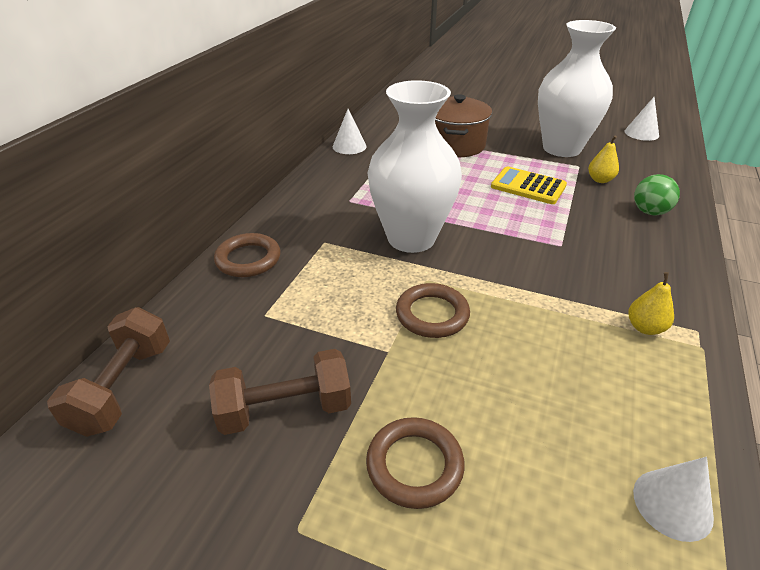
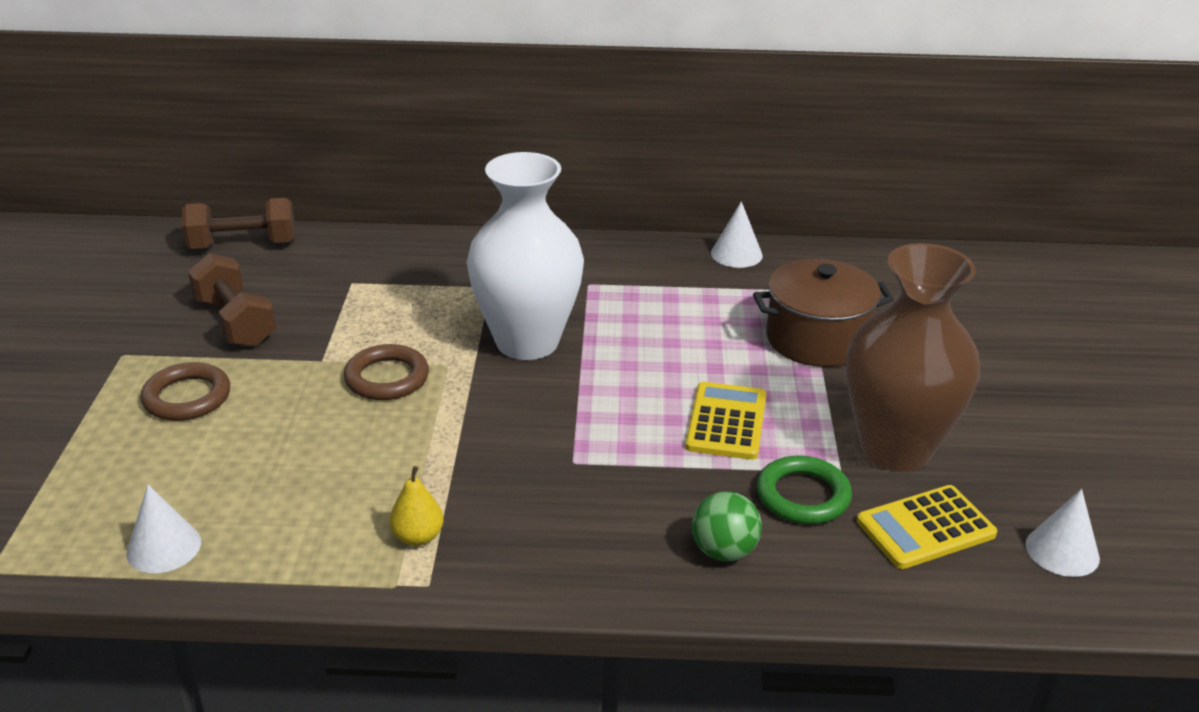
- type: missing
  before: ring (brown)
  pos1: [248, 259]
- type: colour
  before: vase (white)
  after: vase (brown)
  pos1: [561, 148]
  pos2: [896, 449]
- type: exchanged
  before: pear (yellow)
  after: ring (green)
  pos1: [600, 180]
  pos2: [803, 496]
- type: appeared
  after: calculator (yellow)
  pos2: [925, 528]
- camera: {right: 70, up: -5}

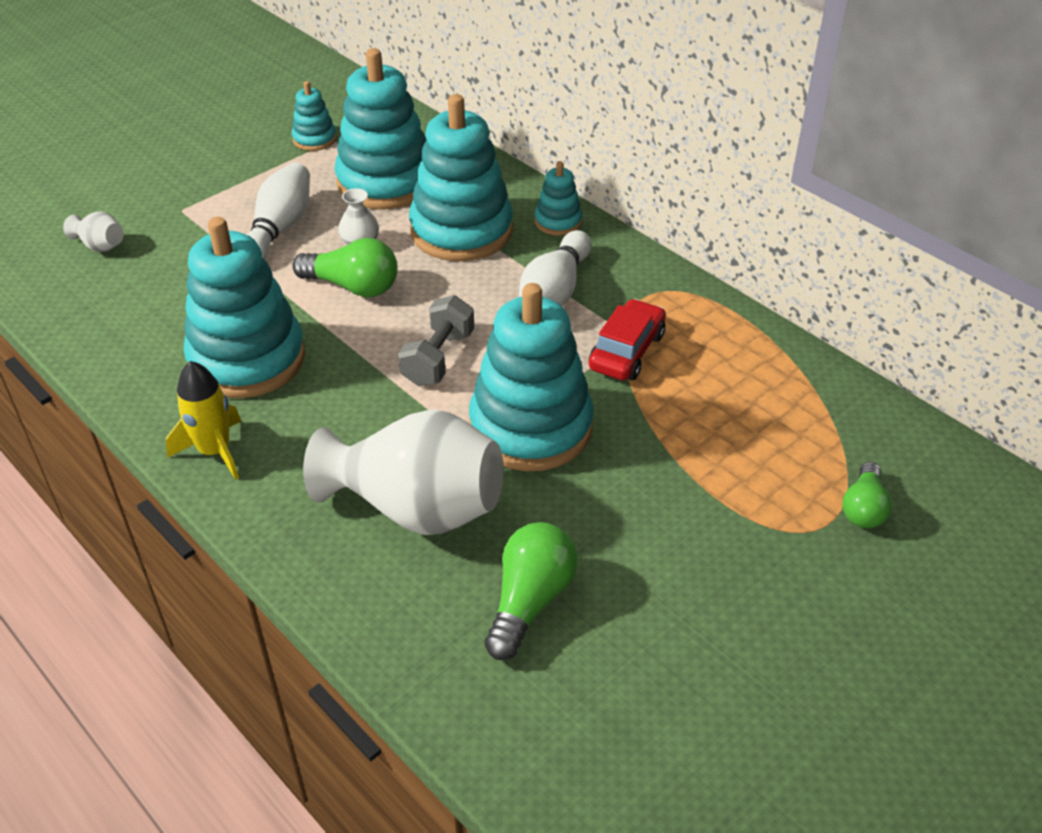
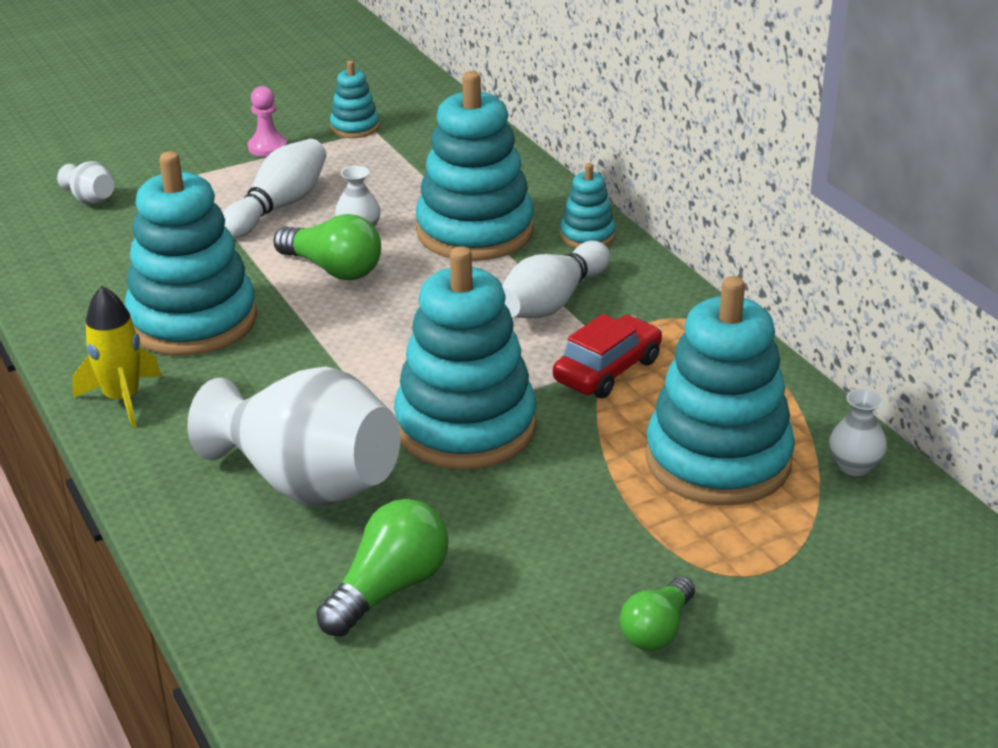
- type: relocated
  before: stacking toy (turquoise)
  pos1: [385, 182]
  pos2: [718, 460]
- type: missing
  before: dumbbell (grey)
  pos1: [438, 358]
- type: relocated
  before: light bulb (green)
  pos1: [863, 508]
  pos2: [657, 630]
- type: appeared
  after: pawn (pink)
  pos2: [267, 147]
- type: appeared
  after: vase (white)
  pos2: [854, 466]
- camera: {right: 15, up: -10}

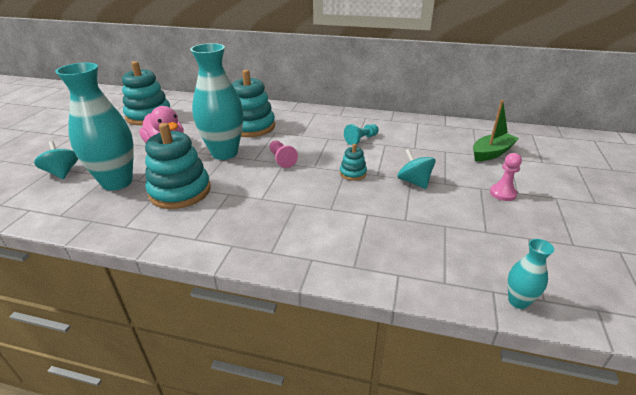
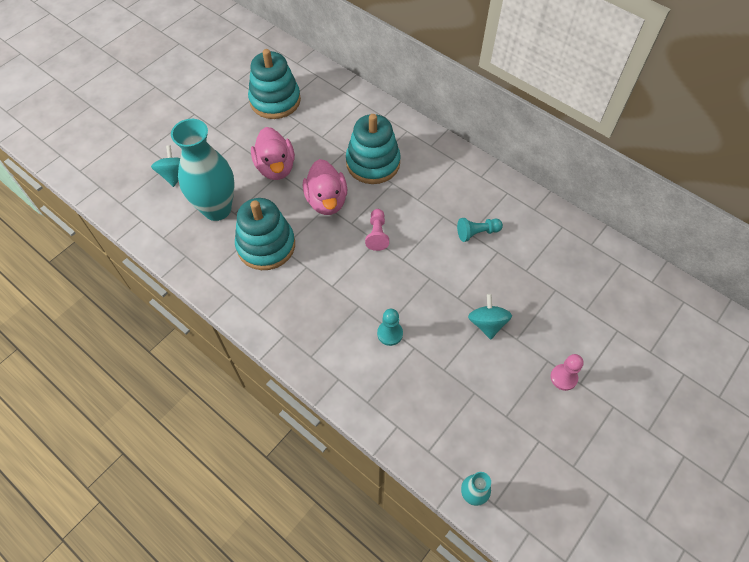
- type: exchanged
  before: vase (turquoise)
  after: duck (pink)
  pos1: [224, 153]
  pos2: [326, 201]
- type: missing
  before: stacking toy (turquoise)
  pos1: [353, 173]
- type: missing
  before: boat (green)
  pos1: [491, 153]
- type: appeared
  after: pawn (turquoise)
  pos2: [390, 333]
- camera: {right: 25, up: 25}

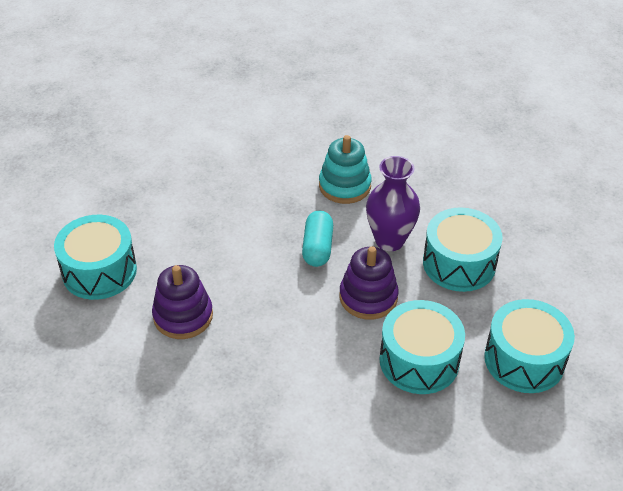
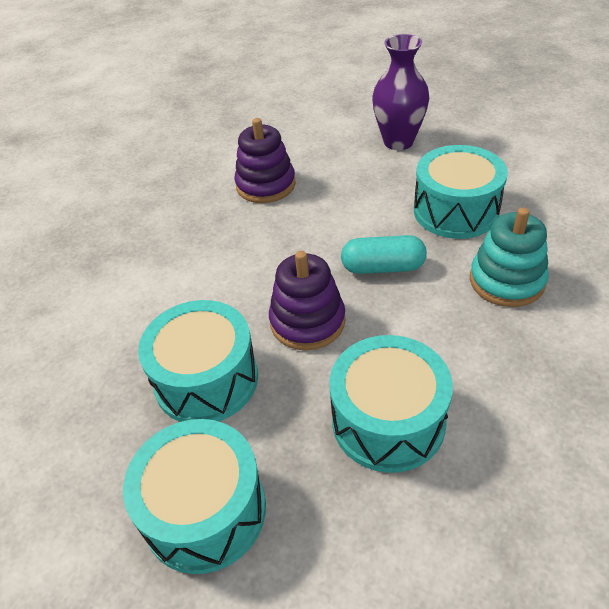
- type: relocated
  before: drum (turquoise)
  pos1: [99, 271]
  pos2: [455, 211]
- type: relocated
  before: vase (purple)
  pos1: [389, 240]
  pos2: [398, 142]
- camera: {right: 90, up: 0}

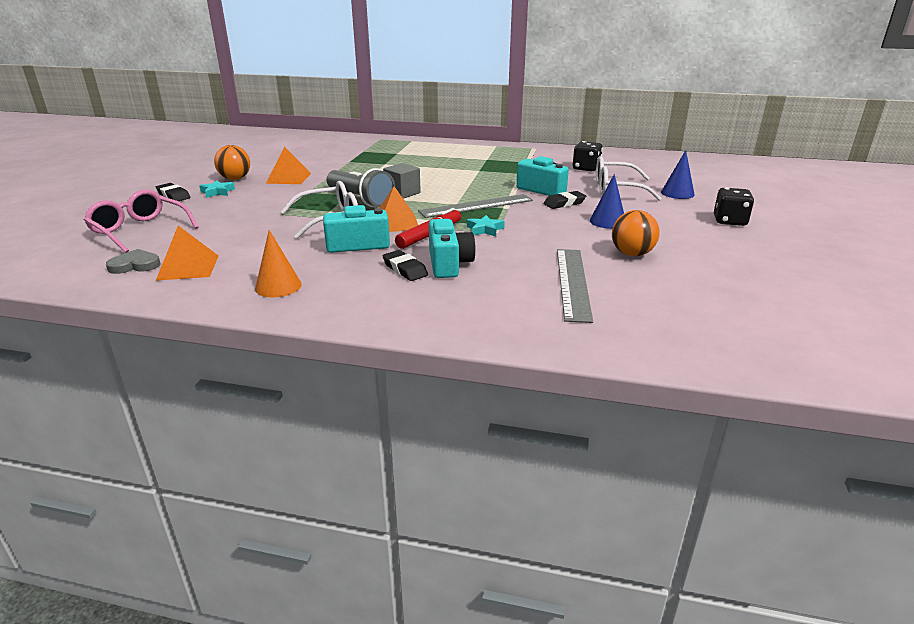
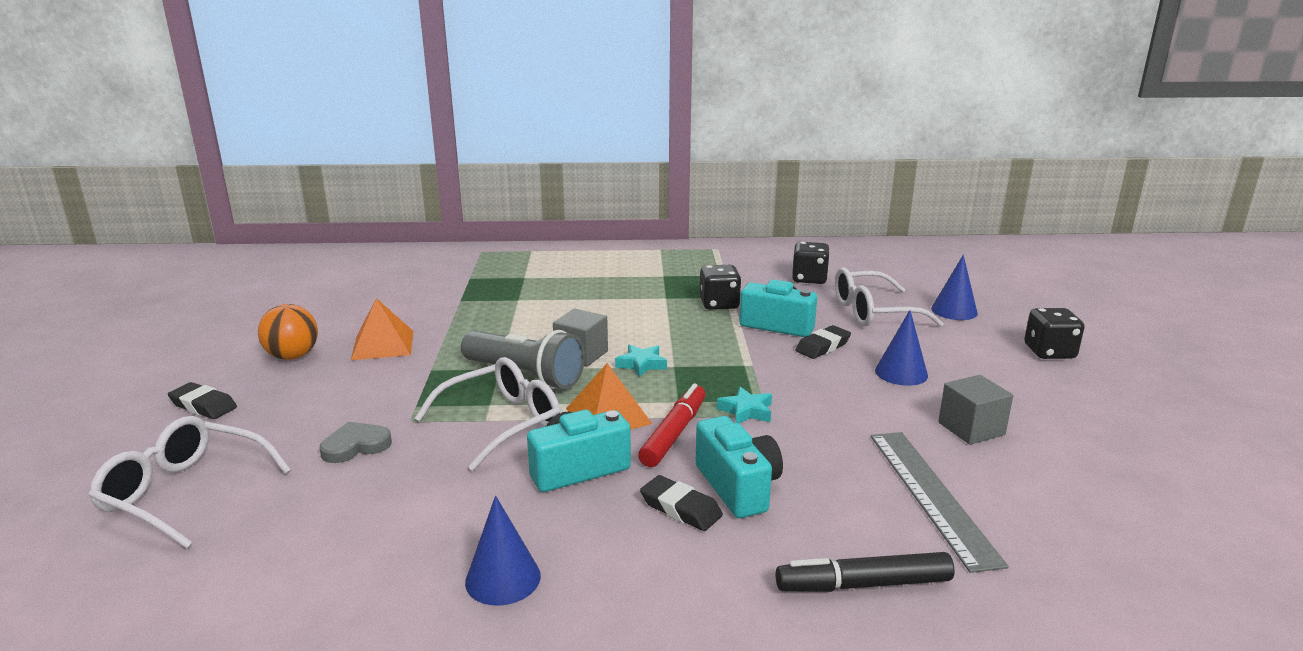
- type: colour
  before: glasses (pink)
  after: glasses (white)
  pos1: [139, 230]
  pos2: [184, 492]
- type: relocated
  before: heart (grey)
  pos1: [135, 265]
  pos2: [356, 446]
- type: missing
  before: pyramid (orange)
  pos1: [188, 267]
- type: relocated
  before: star (turquoise)
  pos1: [217, 192]
  pos2: [641, 364]
- type: colour
  before: cone (orange)
  after: cone (blue)
  pos1: [278, 286]
  pos2: [503, 579]
- type: missing
  before: ruler (grey)
  pos1: [476, 206]
- type: exchanged
  before: ball (orange)
  after: cube (grey)
  pos1: [632, 254]
  pos2: [971, 428]
- type: appeared
  after: dice (black)
  pos2: [719, 304]
- type: appeared
  after: marker (black)
  pos2: [863, 584]
- camera: {right: -15, up: -5}

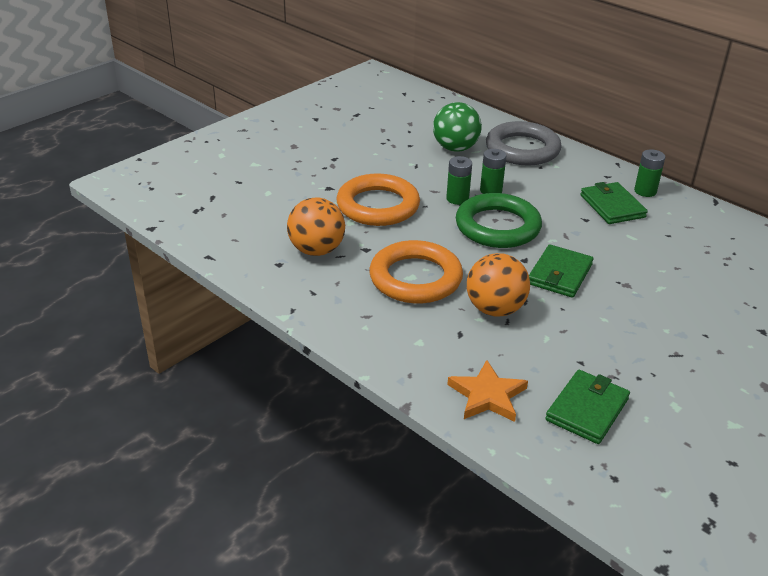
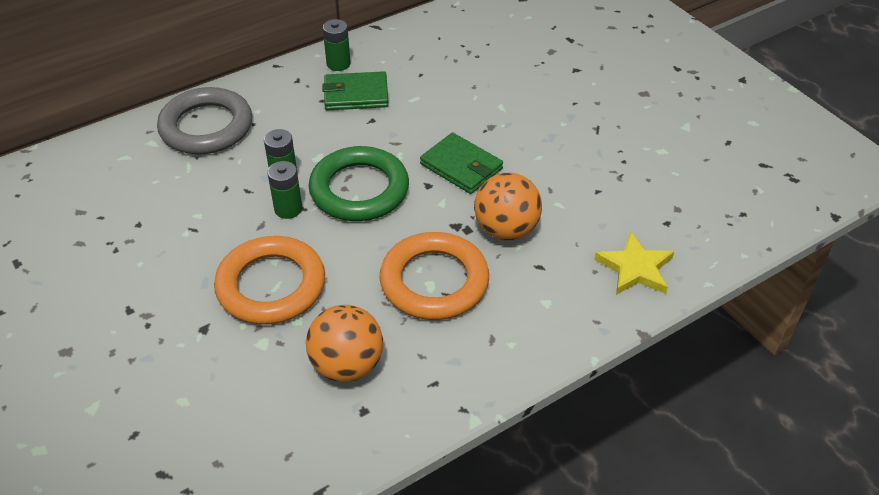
- type: missing
  before: ball (green)
  pos1: [455, 148]
- type: colour
  before: star (orange)
  after: star (yellow)
  pos1: [487, 395]
  pos2: [635, 268]
- type: missing
  before: wallet (green)
  pos1: [587, 409]
- camera: {right: -75, up: 10}

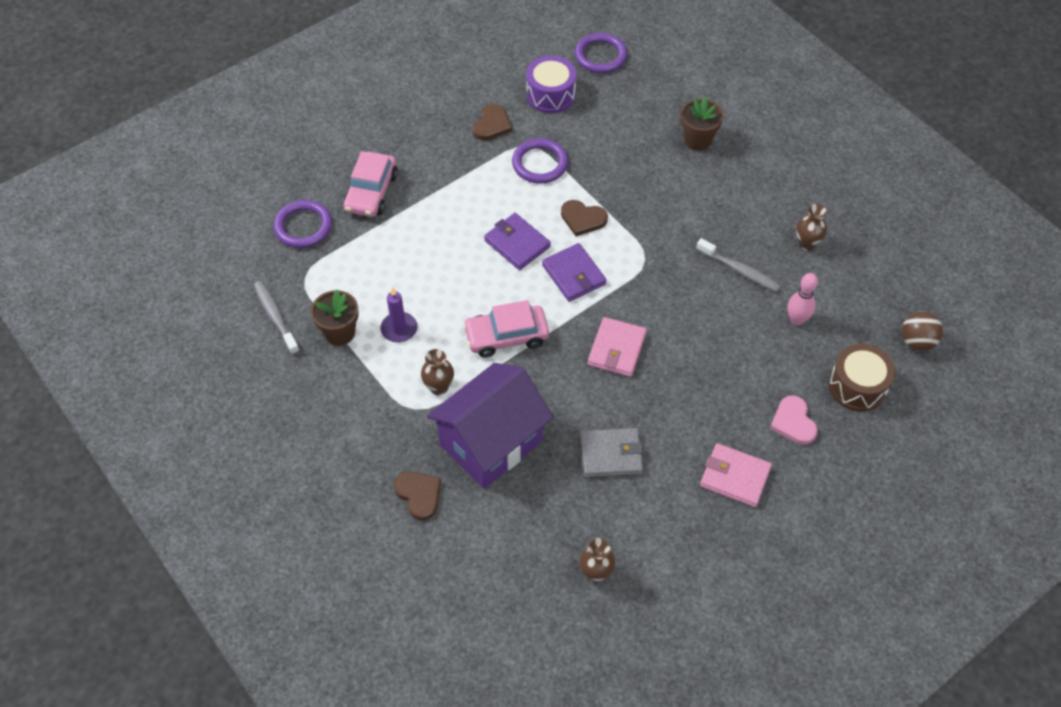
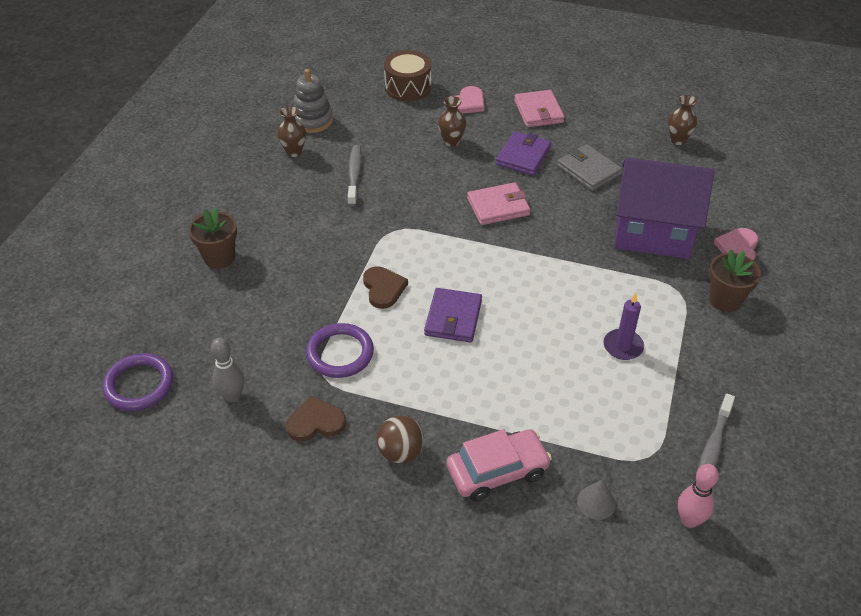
- type: exchanged
  before: ring (purple)
  after: cone (grey)
  pos1: [303, 226]
  pos2: [596, 502]
- type: relocated
  before: flower pot (brown)
  pos1: [340, 332]
  pos2: [725, 300]
- type: colour
  before: heart (brown)
  after: heart (pink)
  pos1: [419, 495]
  pos2: [738, 248]
- type: relocated
  before: vase (brown)
  pos1: [439, 387]
  pos2: [451, 141]
- type: missing
  before: car (pink)
  pos1: [506, 336]
- type: exchanged
  before: drum (purple)
  after: bowling pin (grey)
  pos1: [550, 95]
  pos2: [232, 396]
- type: relocated
  before: wallet (purple)
  pos1: [573, 275]
  pos2: [523, 156]
- type: relocated
  before: bowling pin (pink)
  pos1: [796, 320]
  pos2: [689, 520]
- type: relocated
  before: ball (brown)
  pos1: [917, 342]
  pos2: [400, 452]
- type: appeared
  after: stacking toy (grey)
  pos2: [312, 121]
- camera: {right: -125, up: -10}

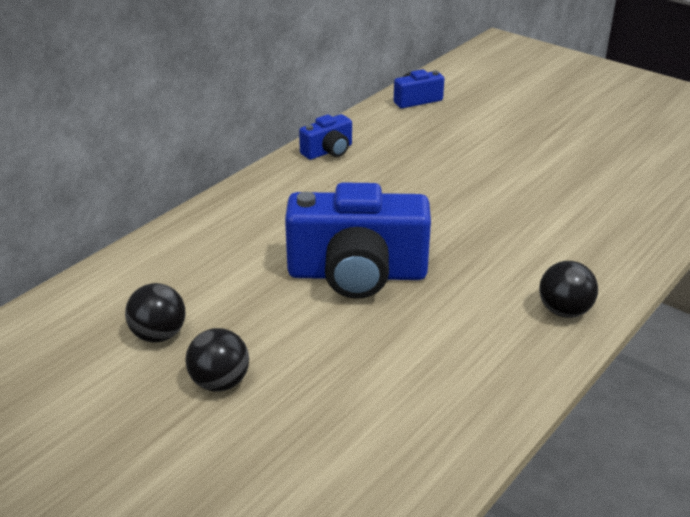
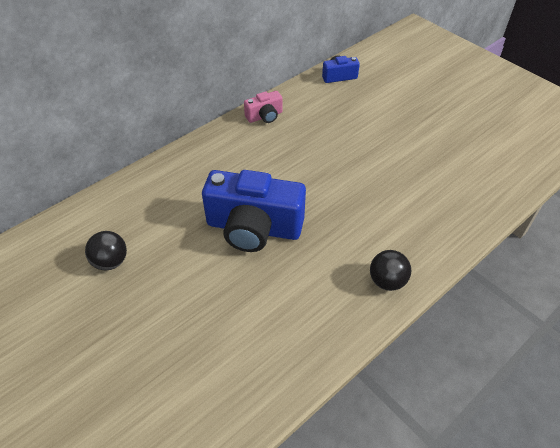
- type: missing
  before: ball (black)
  pos1: [220, 382]
- type: colour
  before: camera (blue)
  after: camera (pink)
  pos1: [328, 151]
  pos2: [264, 116]
- camera: {right: 10, up: 15}

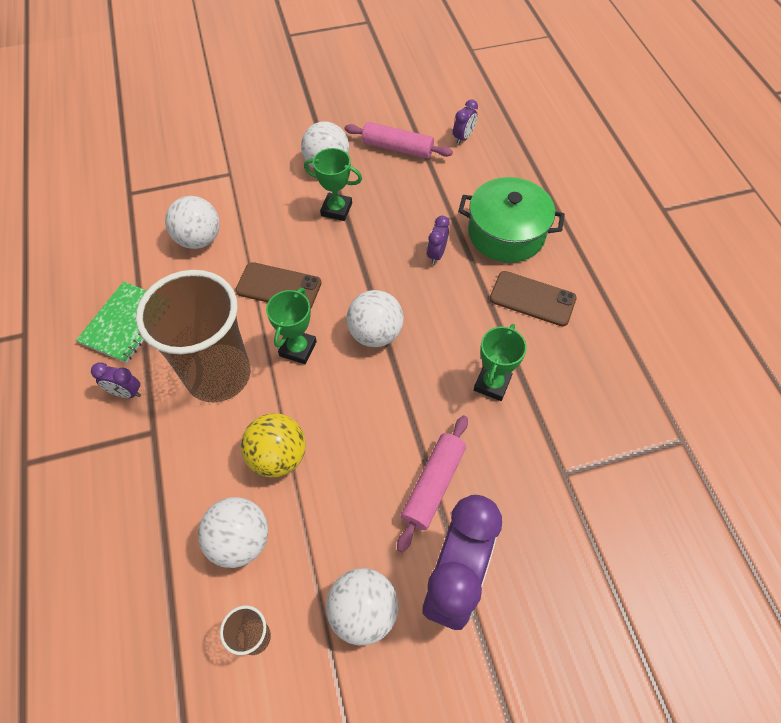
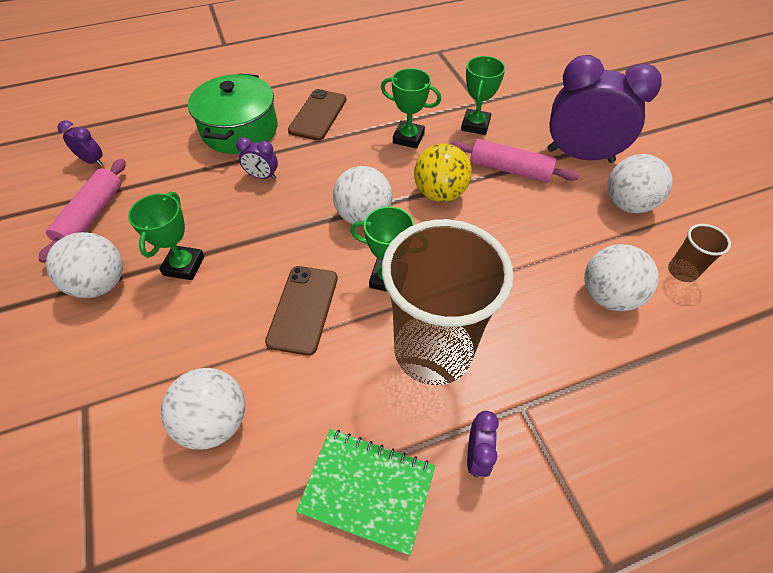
- type: relocated
  before: ball (yellow)
  pos1: [278, 456]
  pos2: [440, 193]
- type: appeared
  after: trophy (green)
  pos2: [475, 125]
- camera: {right: -95, up: -5}

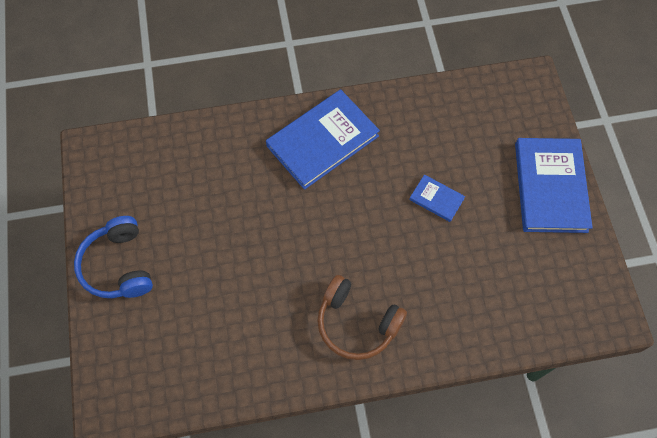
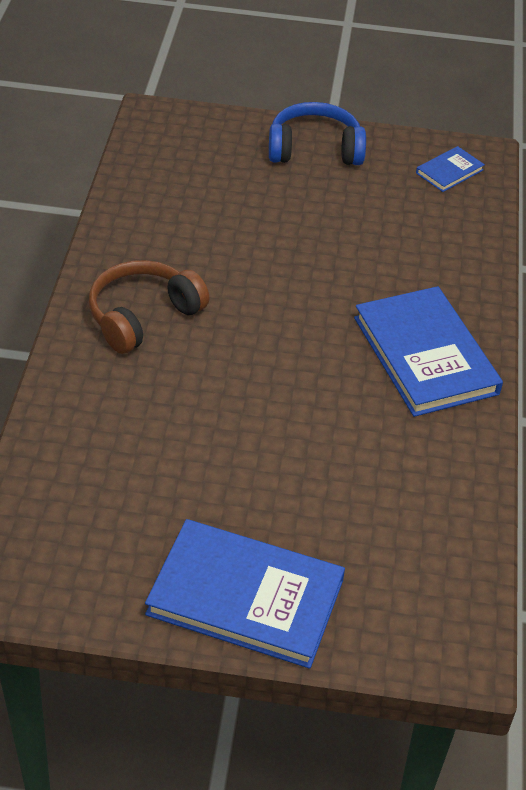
- type: relocated
  before: book (blue)
  pos1: [436, 199]
  pos2: [449, 171]
- camera: {right: 105, up: -20}

